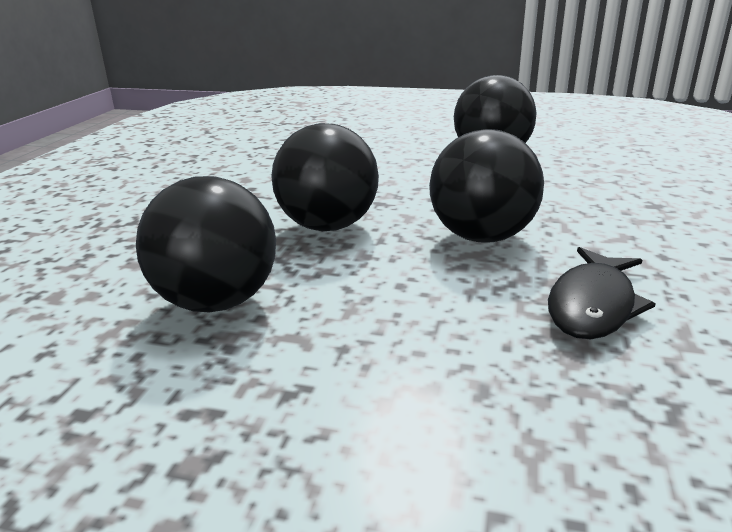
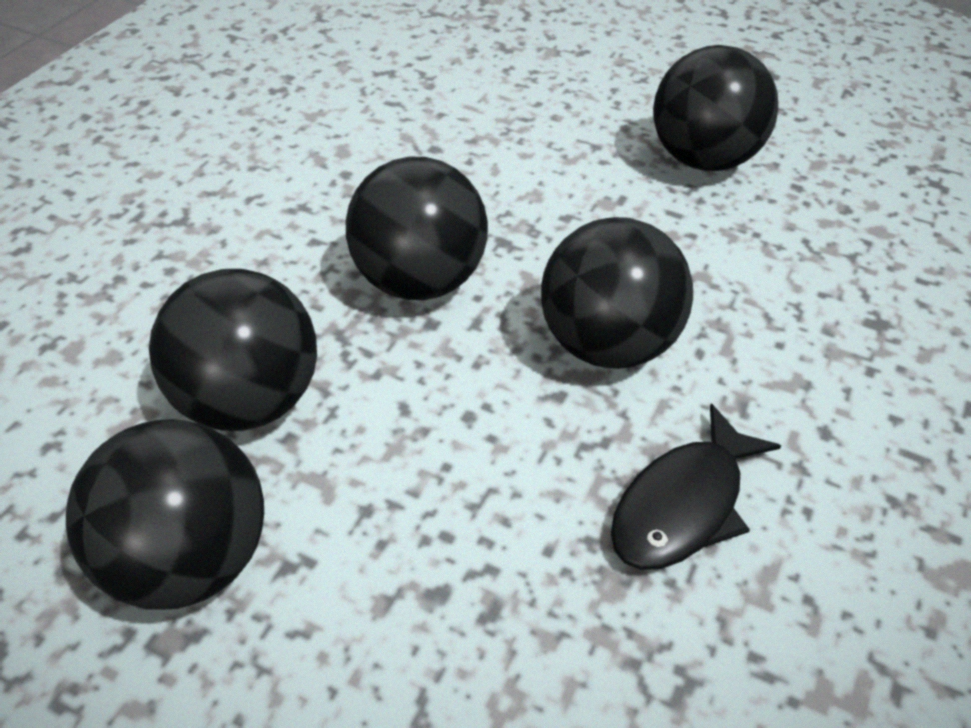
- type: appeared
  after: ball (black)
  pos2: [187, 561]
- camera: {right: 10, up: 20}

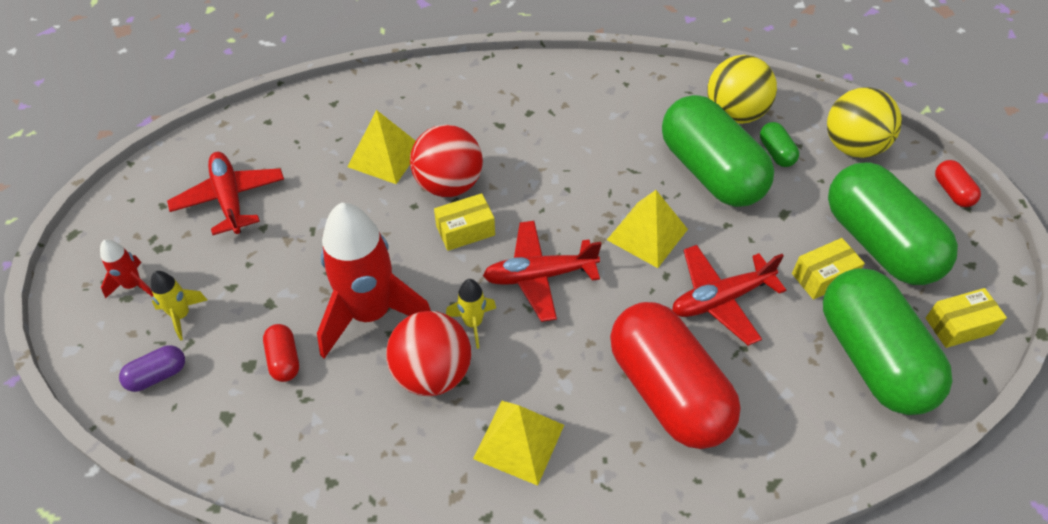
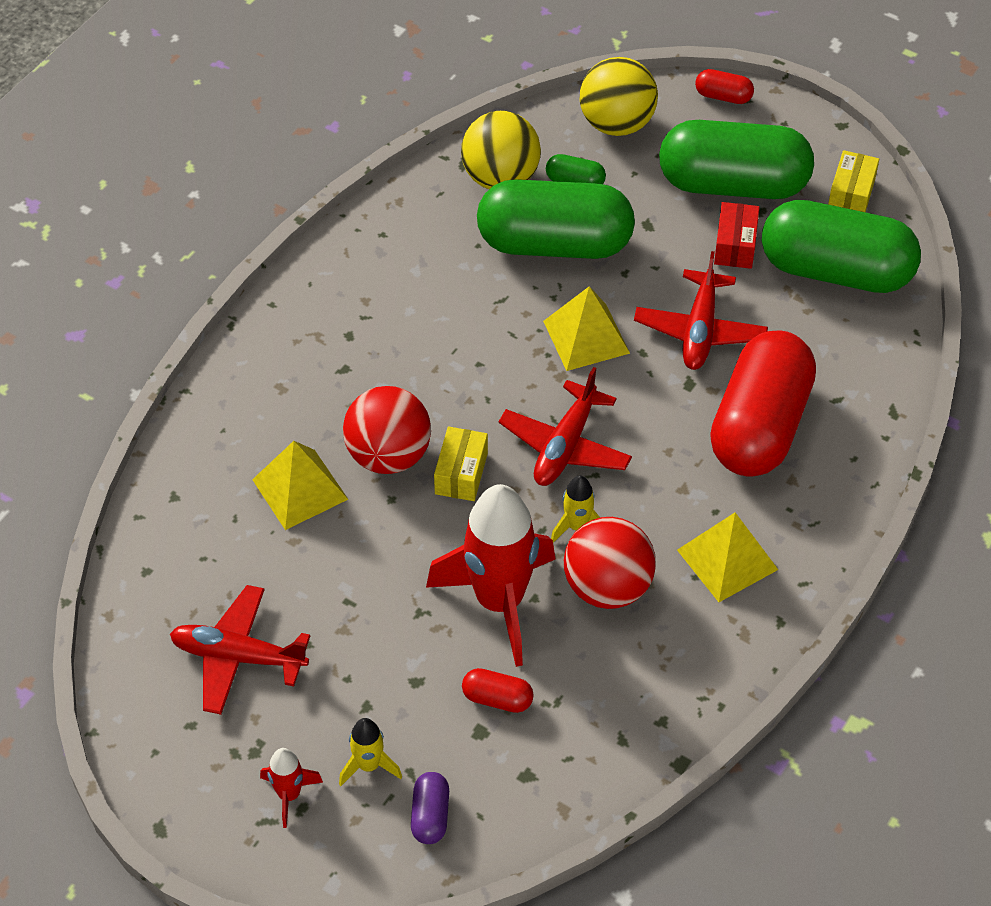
- type: spun
  before: capsule (red)
  pos1: [667, 391]
  pos2: [759, 426]
  turn: -75
- type: colour
  before: box (yellow)
  after: box (red)
  pos1: [823, 277]
  pos2: [735, 245]
- camera: {right: -55, up: 0}

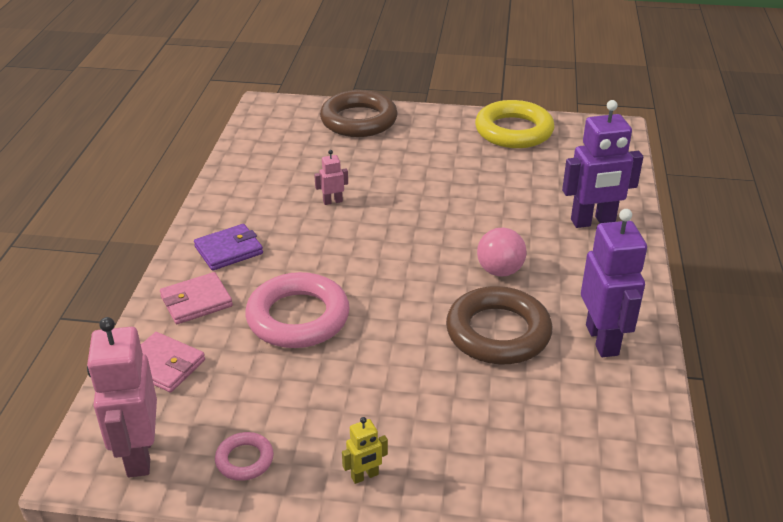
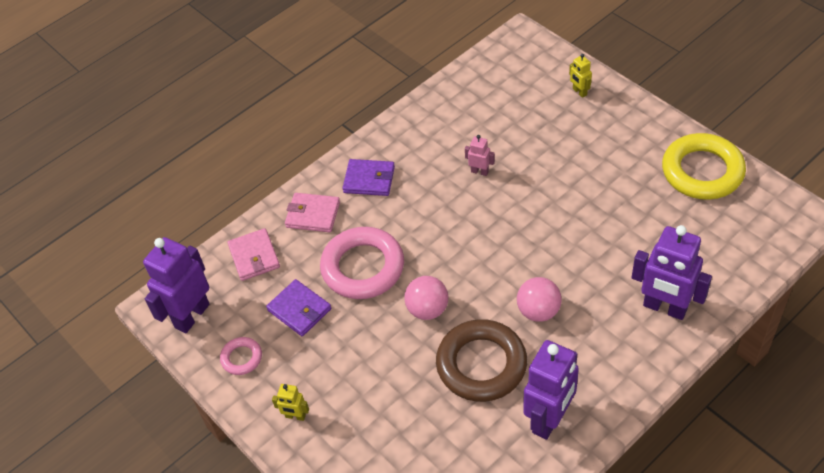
- type: colour
  before: robot (pink)
  after: robot (purple)
  pos1: [138, 455]
  pos2: [191, 315]
- type: exchanged
  before: ring (brown)
  after: robot (yellow)
  pos1: [358, 120]
  pos2: [579, 92]
- type: appeared
  after: wallet (purple)
  pos2: [299, 310]
- type: appeared
  after: ball (pink)
  pos2: [427, 309]
- camera: {right: 45, up: 15}

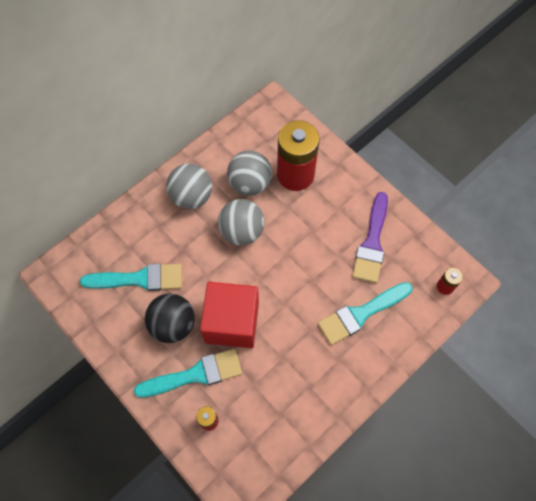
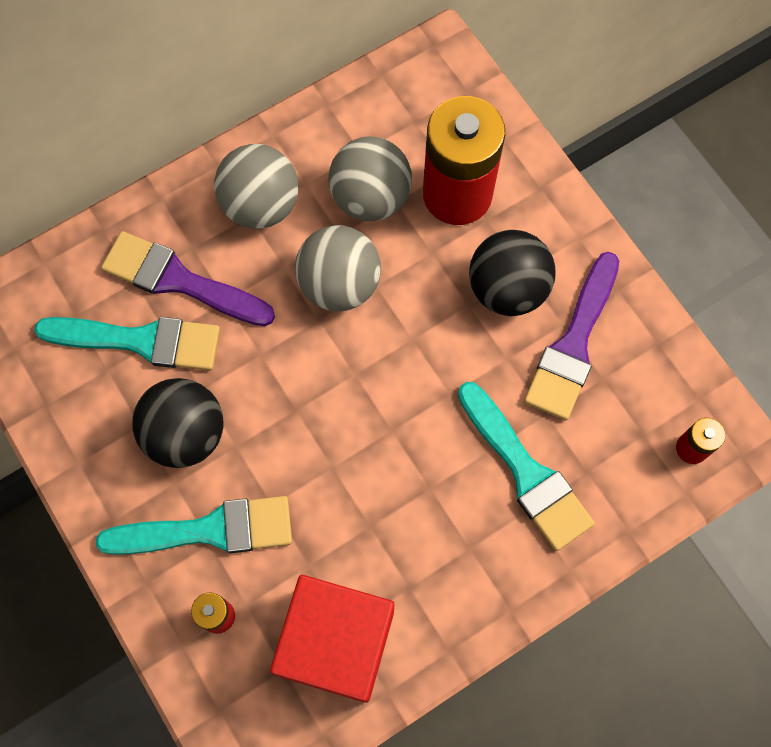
- type: relocated
  before: cube (red)
  pos1: [232, 322]
  pos2: [336, 643]
- type: spun
  before: brush (turquoise)
  pos1: [361, 314]
  pos2: [526, 472]
  turn: -105
- type: appeared
  after: brush (purple)
  pos2: [179, 280]
- type: appeared
  after: ball (black)
  pos2: [507, 289]
- camera: {right: 10, up: 5}

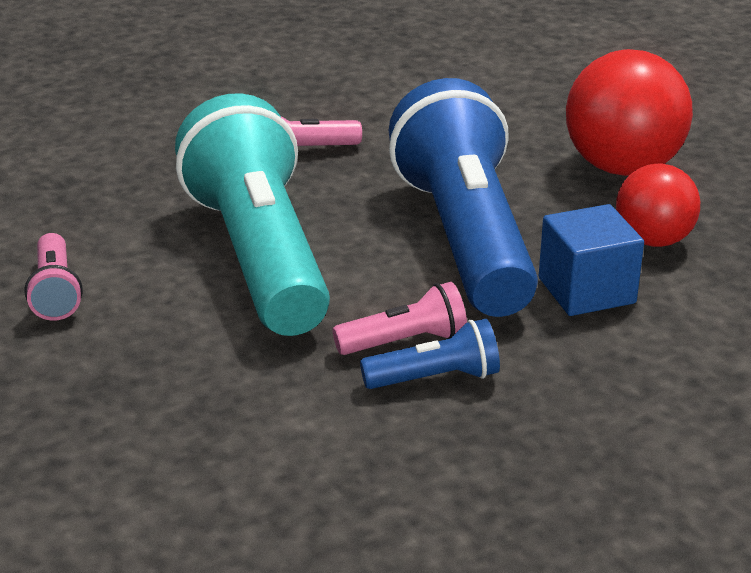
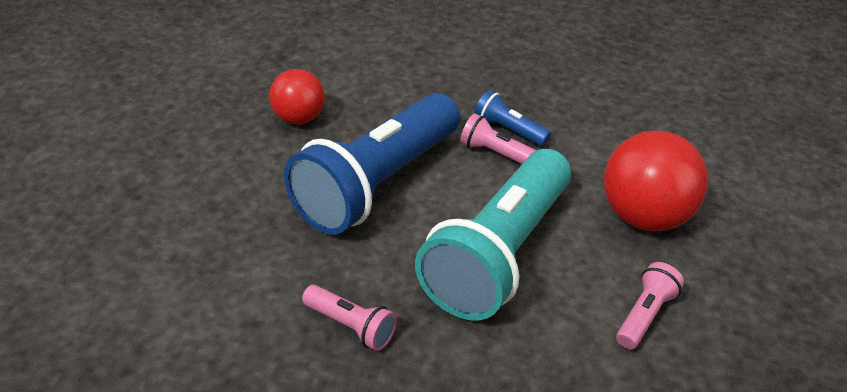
- type: missing
  before: cube (blue)
  pos1: [586, 290]
- type: relocated
  before: ball (red)
  pos1: [622, 168]
  pos2: [643, 216]
- camera: {right: -135, up: 10}

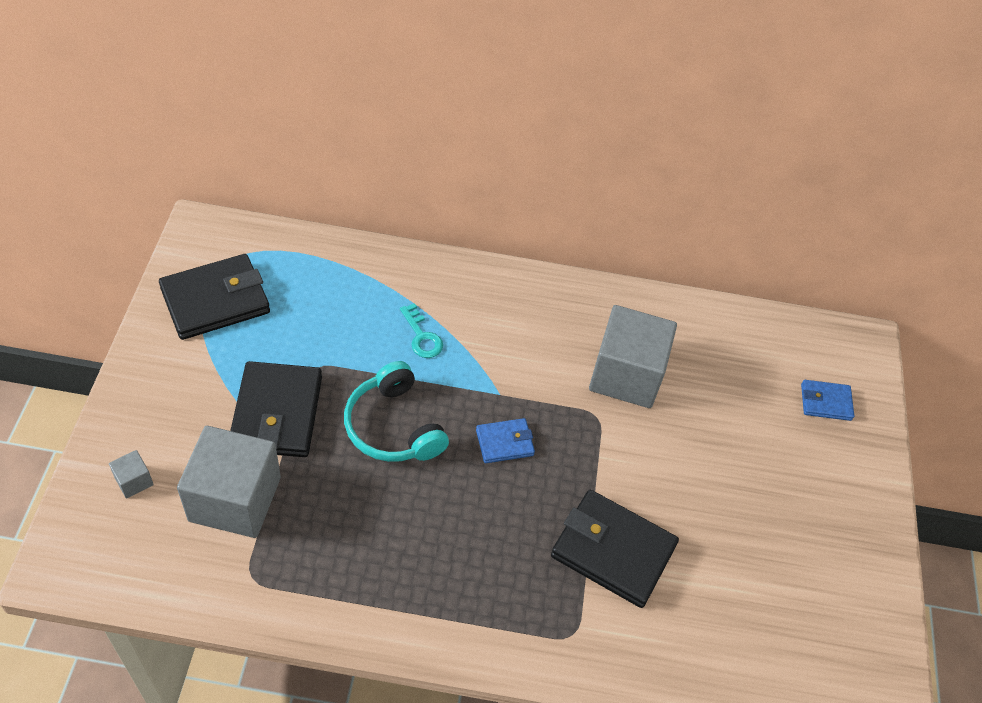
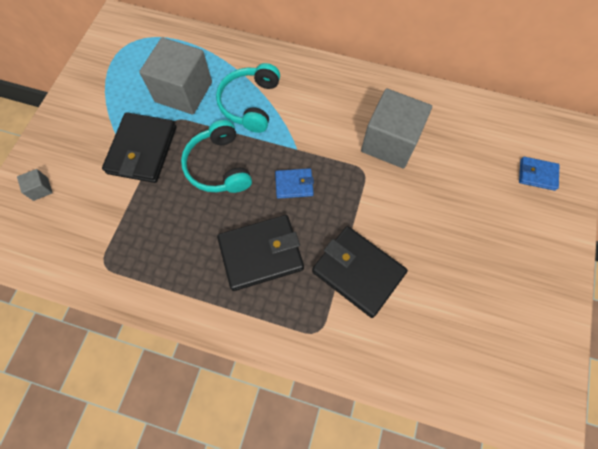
- type: relocated
  before: wallet (black)
  pos1: [215, 300]
  pos2: [261, 254]
- type: relocated
  before: cube (grey)
  pos1: [235, 499]
  pos2: [183, 92]
- type: exchanged
  before: key (turquoise)
  after: headphones (turquoise)
  pos1: [422, 336]
  pos2: [250, 103]
- camera: {right: 15, up: 15}

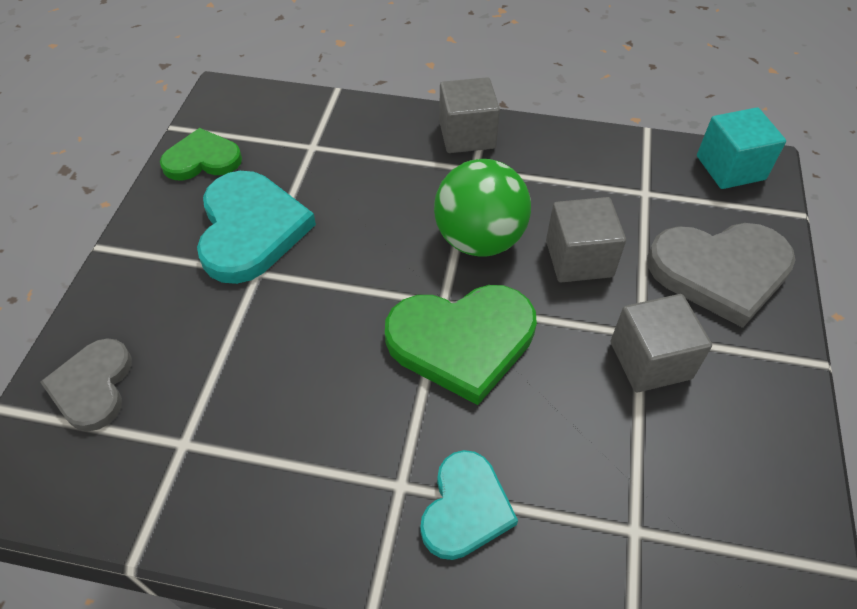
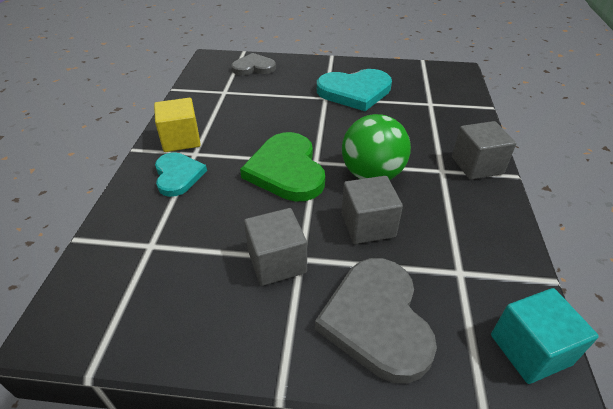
- type: missing
  before: heart (green)
  pos1: [202, 159]
- type: spun
  before: heart (turquoise)
  pos1: [465, 508]
  pos2: [178, 175]
  turn: -120
- type: appeared
  after: cube (yellow)
  pos2: [181, 139]
- camera: {right: 85, up: -10}

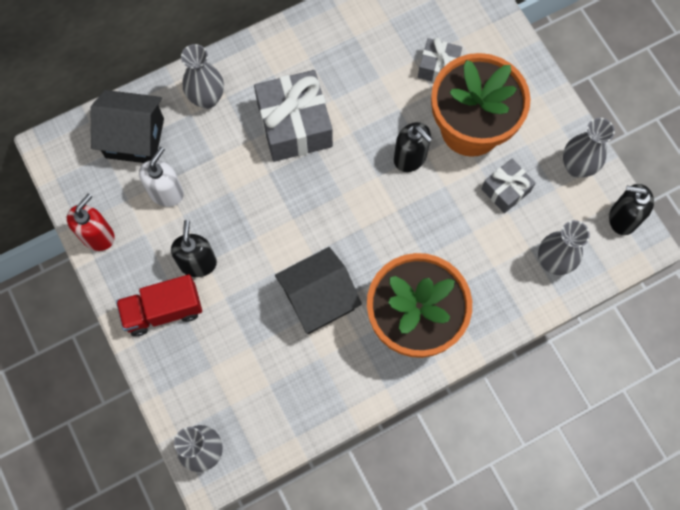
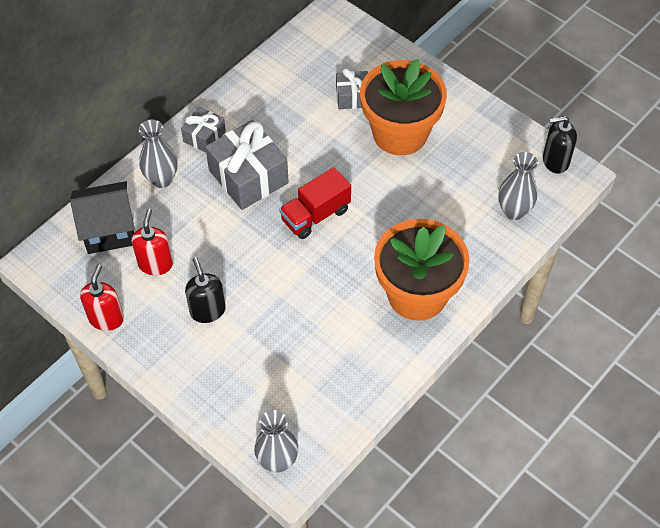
- type: relocated
  before: truck (red)
  pos1: [163, 311]
  pos2: [315, 215]
- type: colour
  before: soap dispenser (white)
  after: soap dispenser (red)
  pos1: [166, 192]
  pos2: [155, 264]
- type: missing
  before: house (black)
  pos1: [318, 299]
- type: missing
  before: soap dispenser (black)
  pos1: [410, 158]
- type: relocated
  before: gift (grey)
  pos1: [506, 190]
  pos2: [204, 136]
- type: missing
  before: vase (grey)
  pos1: [577, 166]
- camera: {right: -20, up: -15}

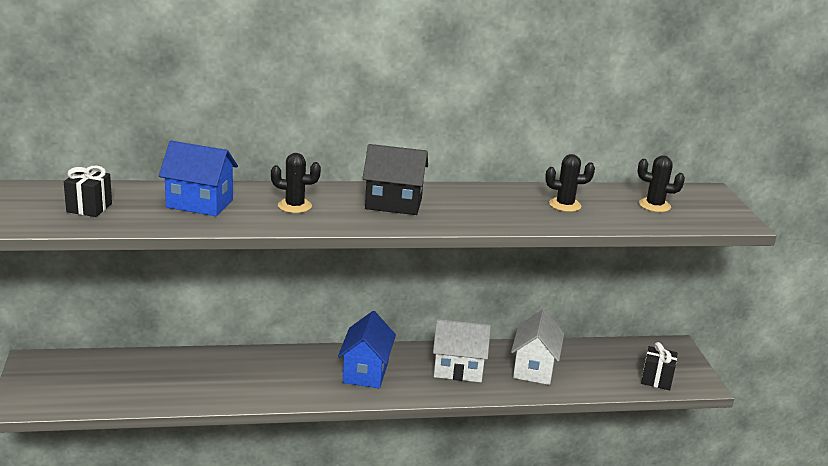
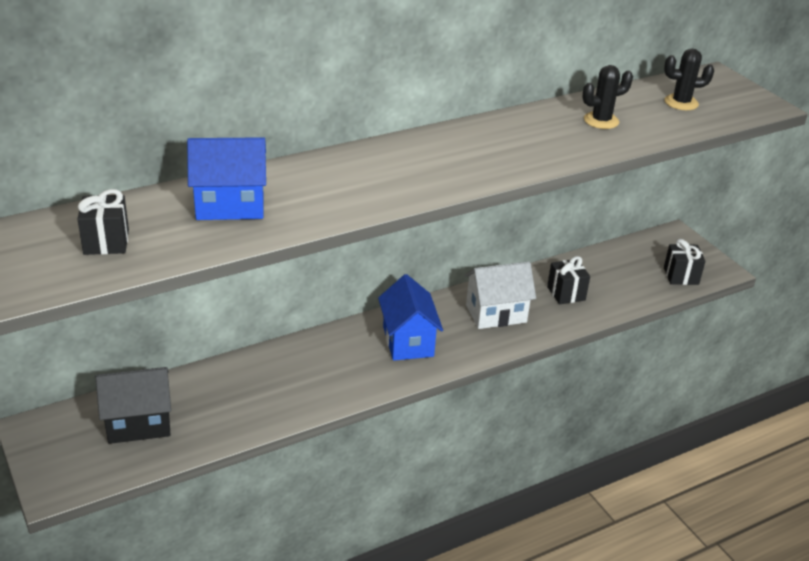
- type: missing
  before: cactus (black)
  pos1: [294, 206]
- type: relocated
  before: house (black)
  pos1: [393, 204]
  pos2: [139, 424]
- type: exchanged
  before: house (white)
  after: gift (black)
  pos1: [534, 369]
  pos2: [566, 293]
- camera: {right: -20, up: 10}

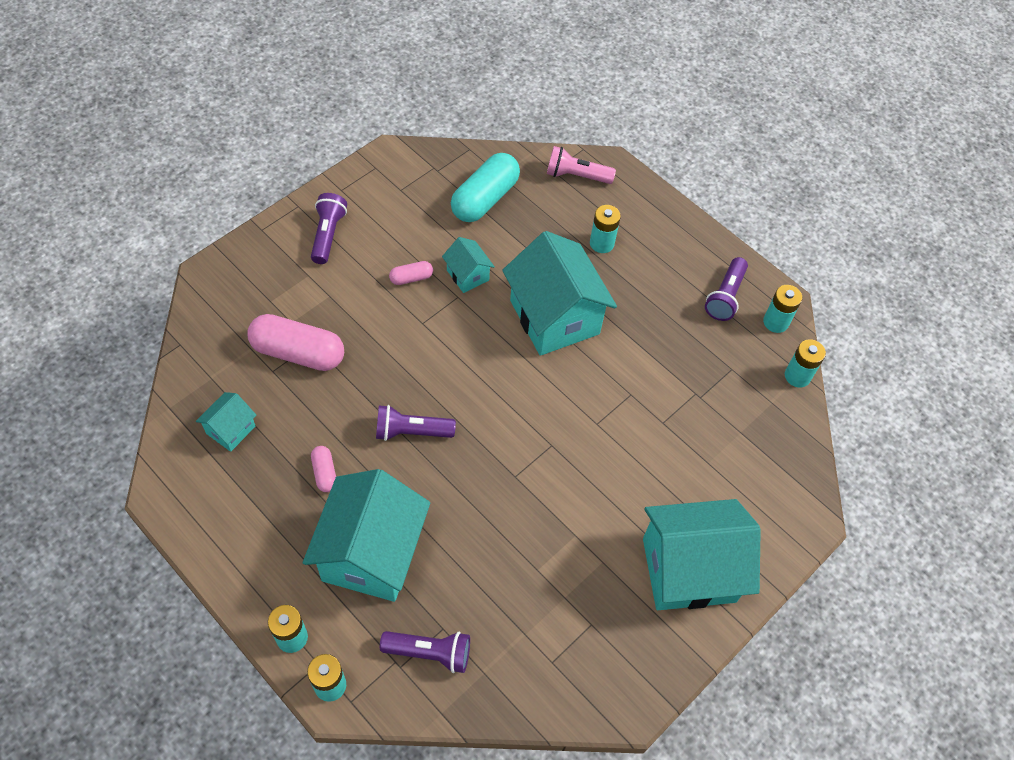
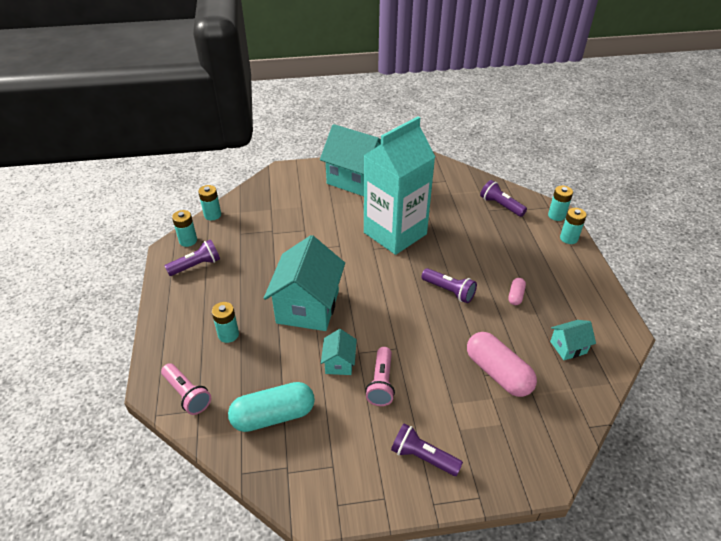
- type: missing
  before: house (turquoise)
  pos1: [371, 553]
- type: spun
  before: flashlight (purple)
  pos1: [328, 235]
  pos2: [423, 457]
  turn: 75
- type: exchanged
  before: capsule (pink)
  after: flashlight (pink)
  pos1: [411, 278]
  pos2: [381, 383]
- type: appeared
  after: carton (turquoise)
  pos2: [395, 233]
- camera: {right: -140, up: -15}

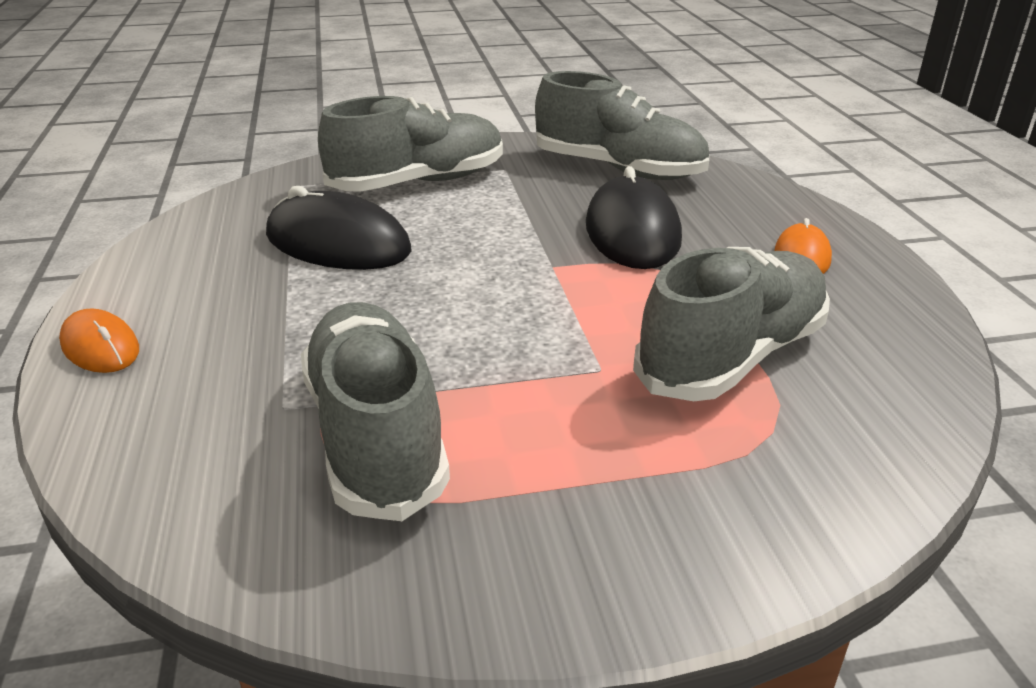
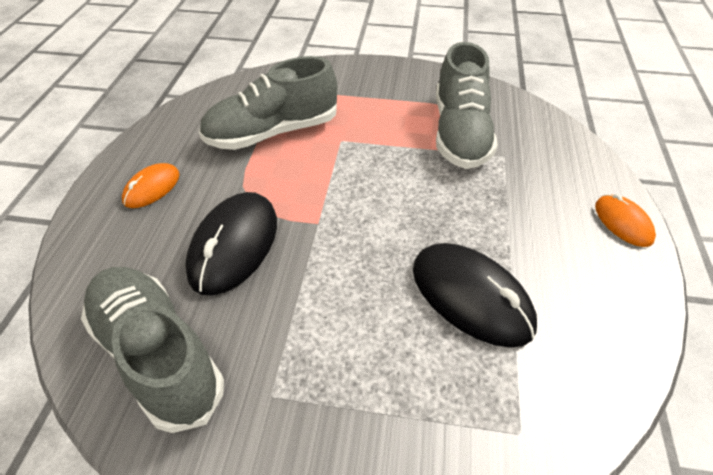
- type: missing
  before: shoe (grey)
  pos1: [418, 183]
- camera: {right: -160, up: 15}

